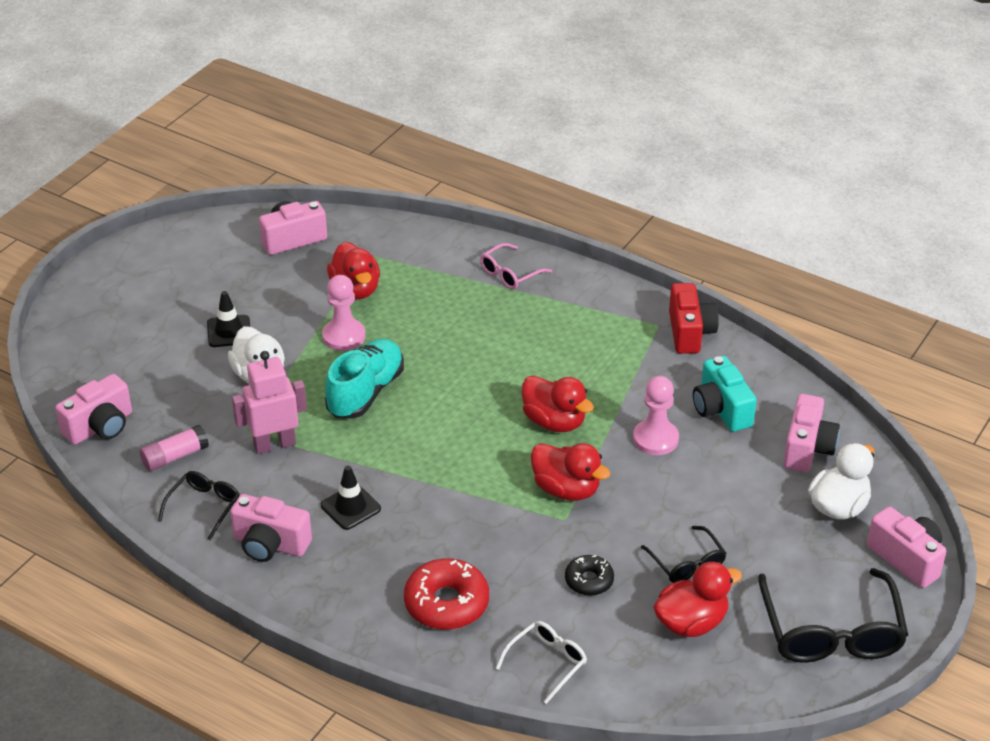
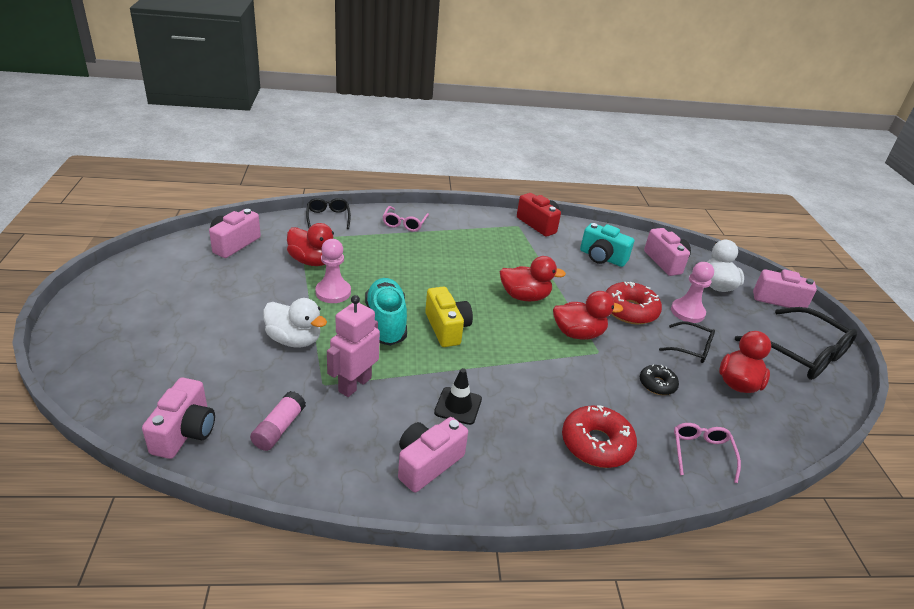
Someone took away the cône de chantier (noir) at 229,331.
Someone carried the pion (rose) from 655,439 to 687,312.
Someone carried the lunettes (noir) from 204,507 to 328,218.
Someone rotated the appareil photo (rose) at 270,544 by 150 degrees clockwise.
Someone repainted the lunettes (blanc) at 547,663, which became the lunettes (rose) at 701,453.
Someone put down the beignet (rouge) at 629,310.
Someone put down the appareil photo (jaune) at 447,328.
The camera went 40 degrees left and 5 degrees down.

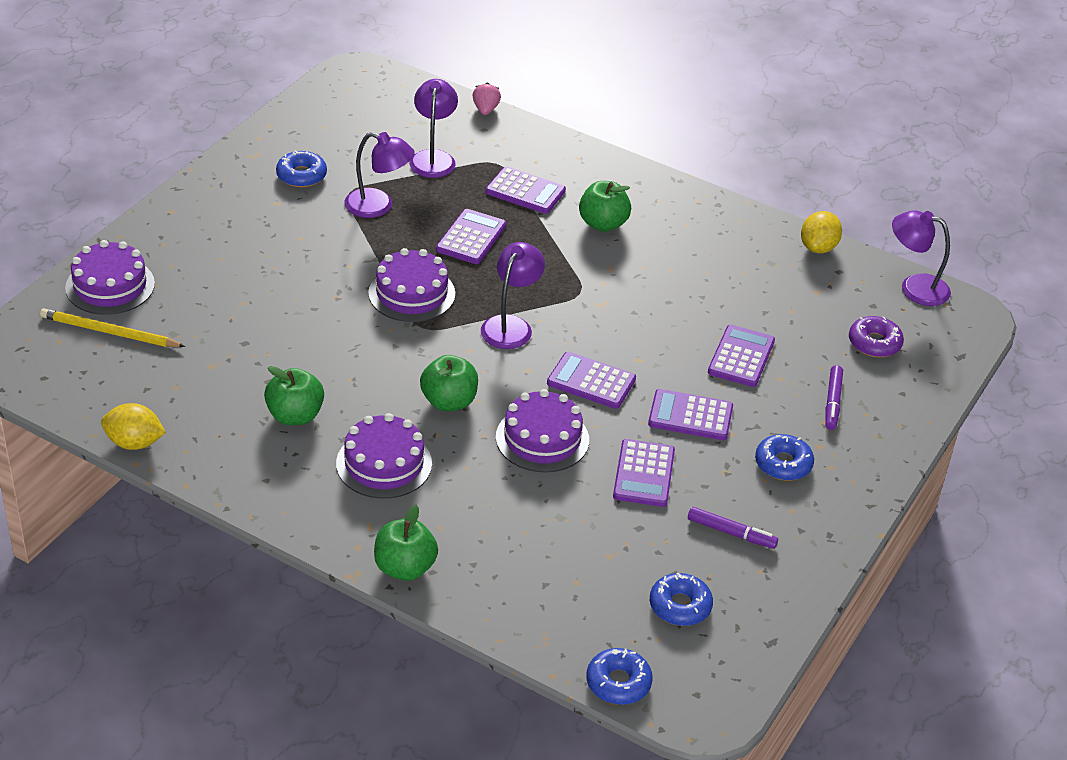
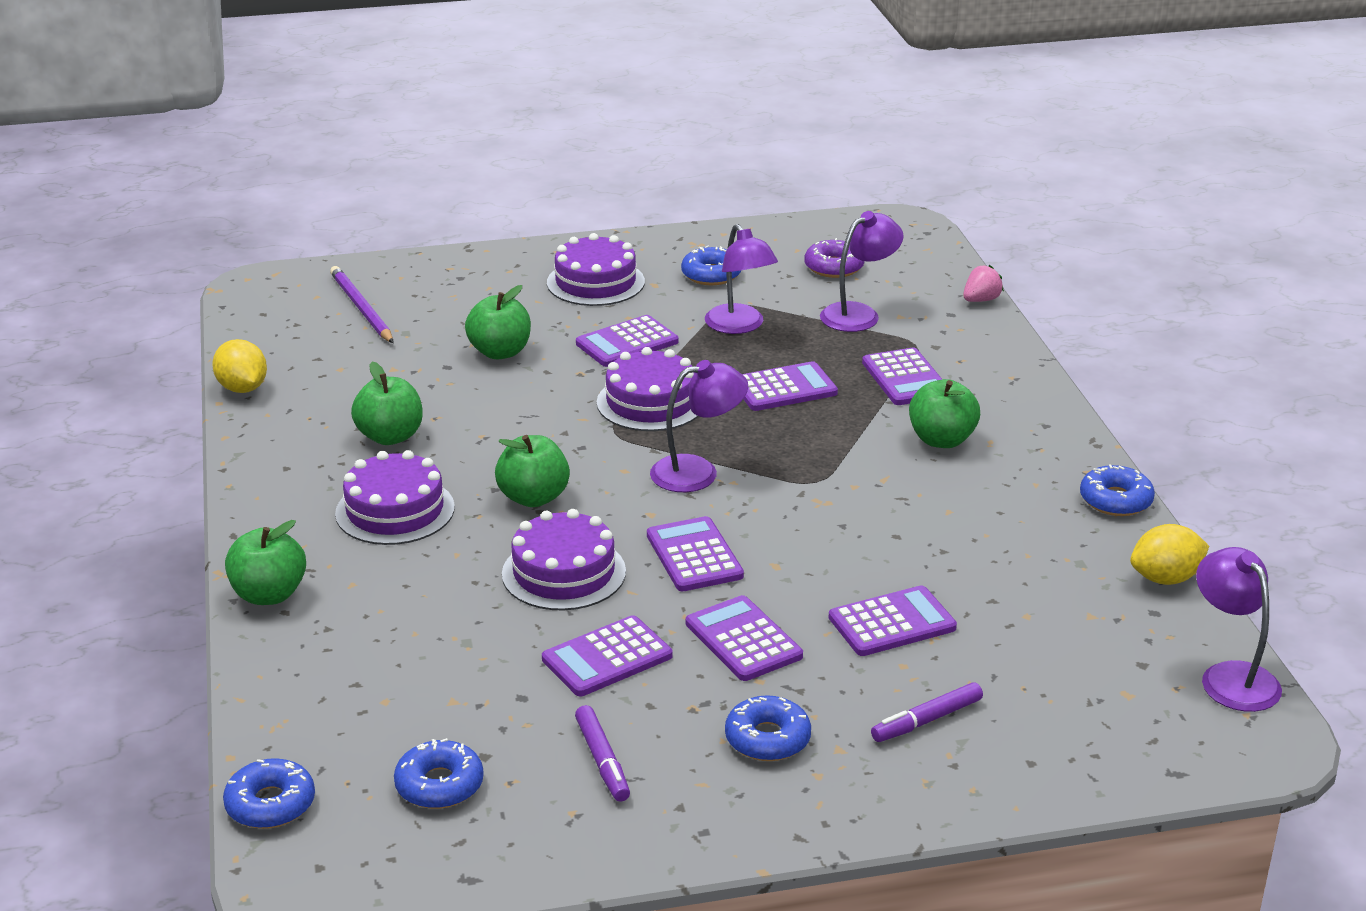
Someone carried the gâteau (violet) from 110,286 to 595,282.
Someone repainted the crayon (jaune) at 109,332, which became the crayon (violet) at 361,308.
Someone carried the beignet (violet) from 874,343 to 834,267.
Someone put down the pomme (vert) at 500,352.
Someone put down the calculatrice (violet) at 627,343.
Someone put down the beignet (bleu) at 1115,500.
The camera went 50 degrees right and 10 degrees down.

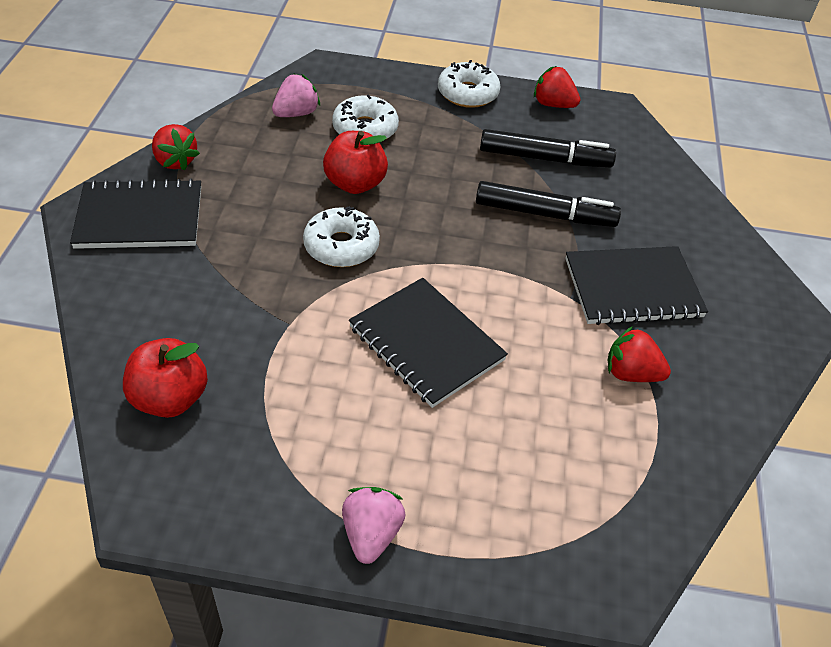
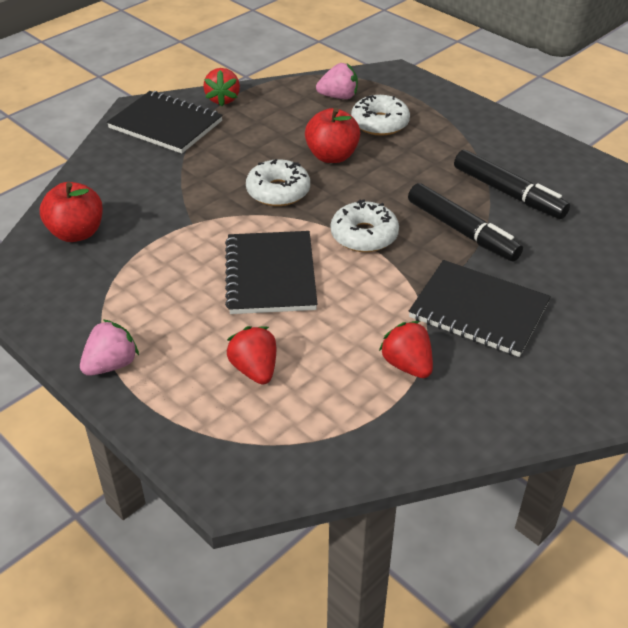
Someone carried the beignet (blanc) from 467,93 to 364,235.
Someone carried the fraise (rouge) from 553,104 to 255,369.
The camera went 40 degrees right and 5 degrees down.

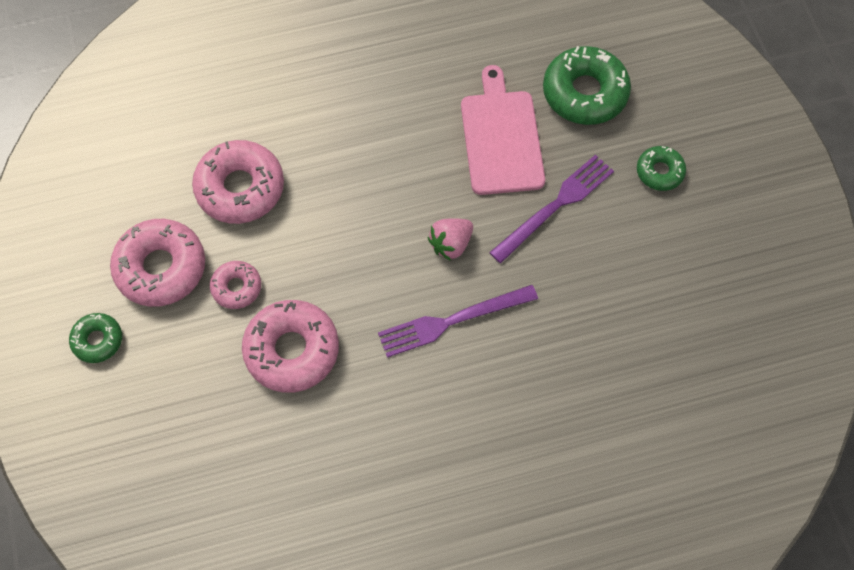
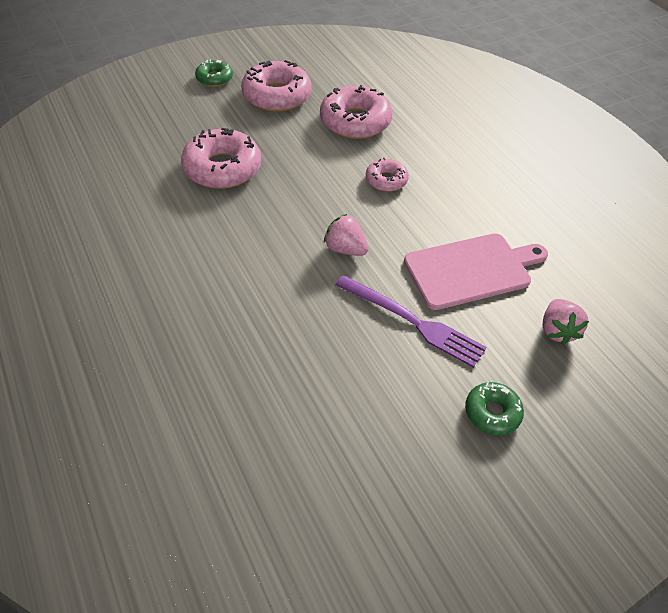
Someone swapped the beignet (vert) at 585,93 for the fraise (rose) at 557,330.
Someone carried the beignet (rose) from 236,287 to 386,180.
Someone took away the fourchette (violet) at 453,320.
The camera went 75 degrees right and 15 degrees down.

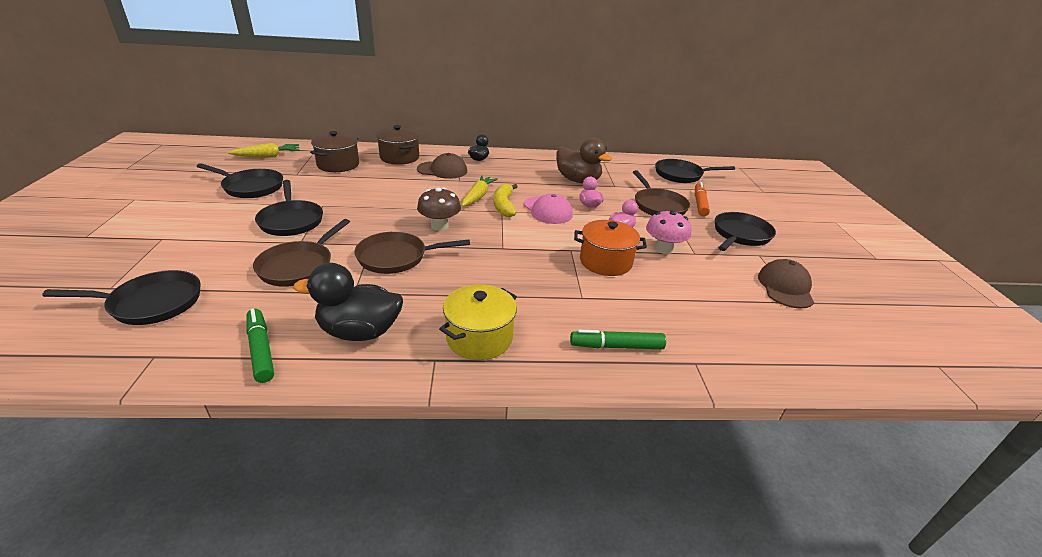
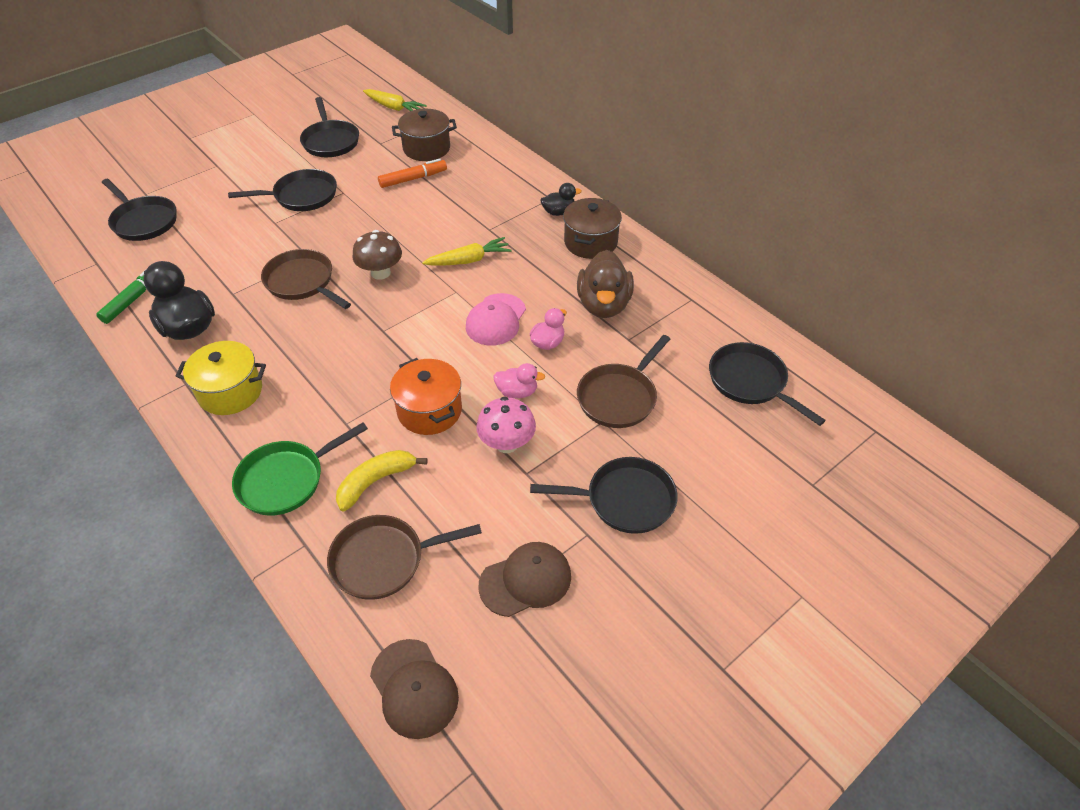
Someone carried the marmite (marron) from 399,157 to 590,242.
Someone carried the casquette (marron) from 442,170 to 414,688.
Someone rotated the poêle (noir) at 291,220 by 135 degrees counterclockwise.
Someone carried the feutre (orange) from 700,204 to 413,179.
Someone carried the banane (jaune) from 504,205 to 376,481.
Someone carried the poêle (marron) from 299,266 to 384,560.
Someone swapped the feutre (vert) at 616,346 for the poêle (vert) at 286,479.
The camera went 55 degrees right and 15 degrees up.

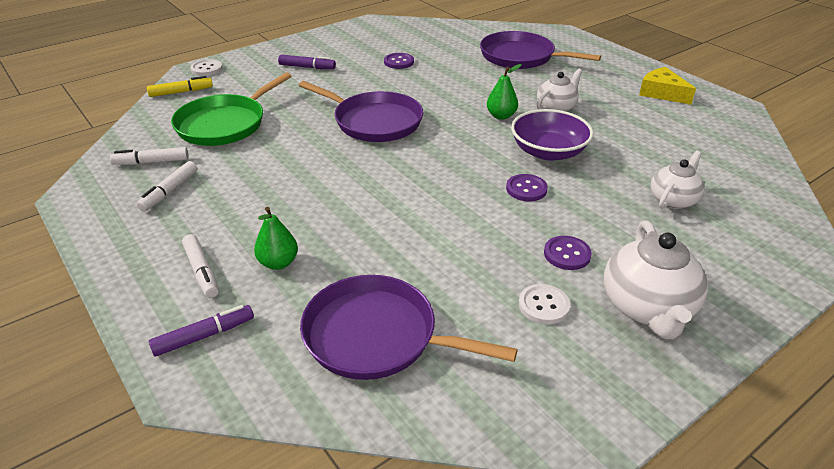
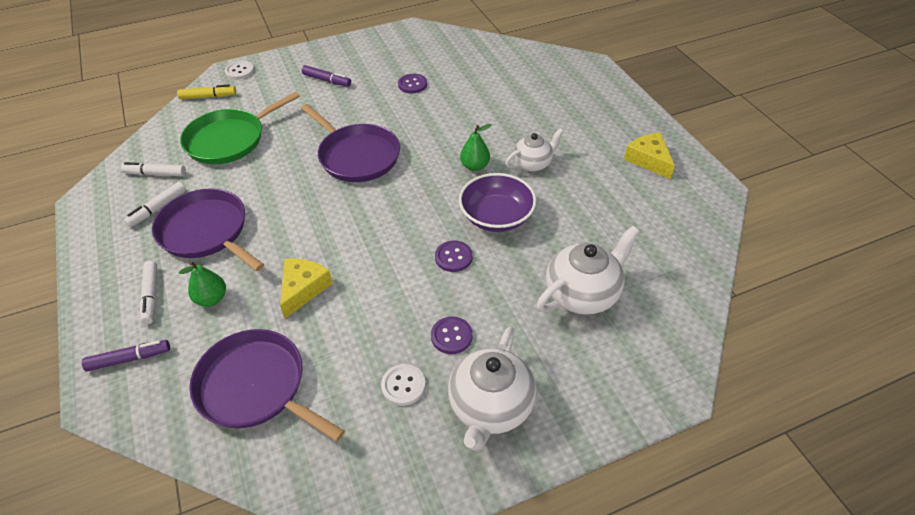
Someone carried the poêle (violet) from 521,57 to 206,232.
Someone scaled the théière (blanc) at 673,200 by 1.59.
Someone put down the fromage (jaune) at 303,289.
The camera went 15 degrees right and 10 degrees up.

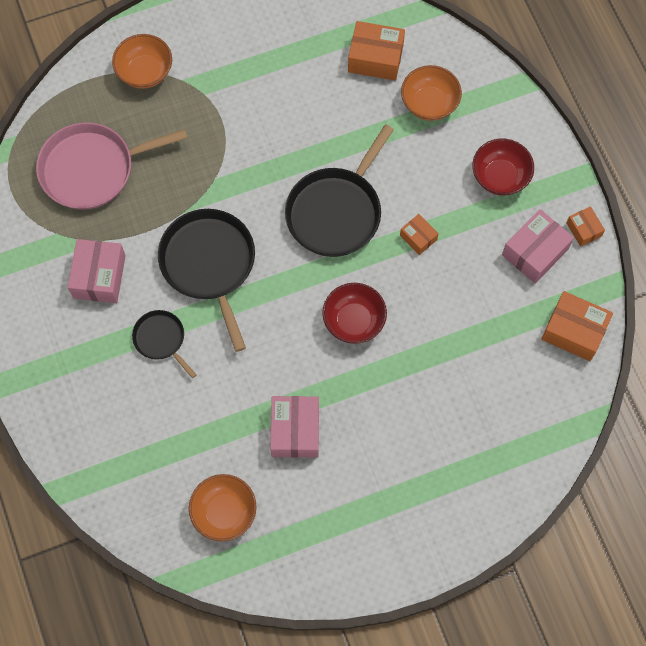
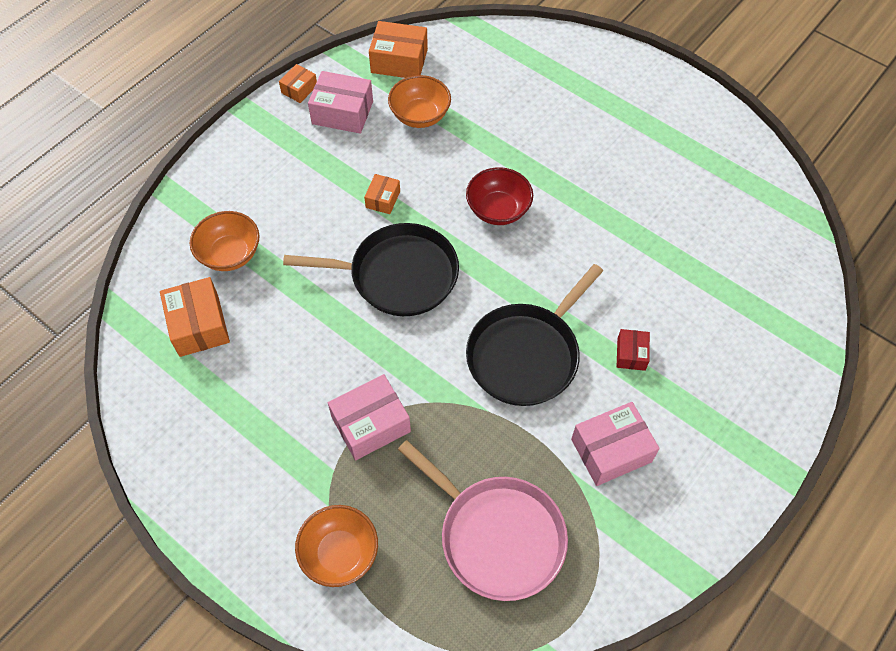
Someone took away the bol (rouge) at 500,177.
Someone rotated the boîte (orange) at 574,331 by 75 degrees counterclockwise.
Someone swapped the poêle (noir) at 161,339 for the boîte (rouge) at 631,354.
Someone carried the boîte (rose) from 295,430 to 371,424.
Someone carried the bol (orange) from 224,512 to 420,116.
The camera went 120 degrees left and 10 degrees down.

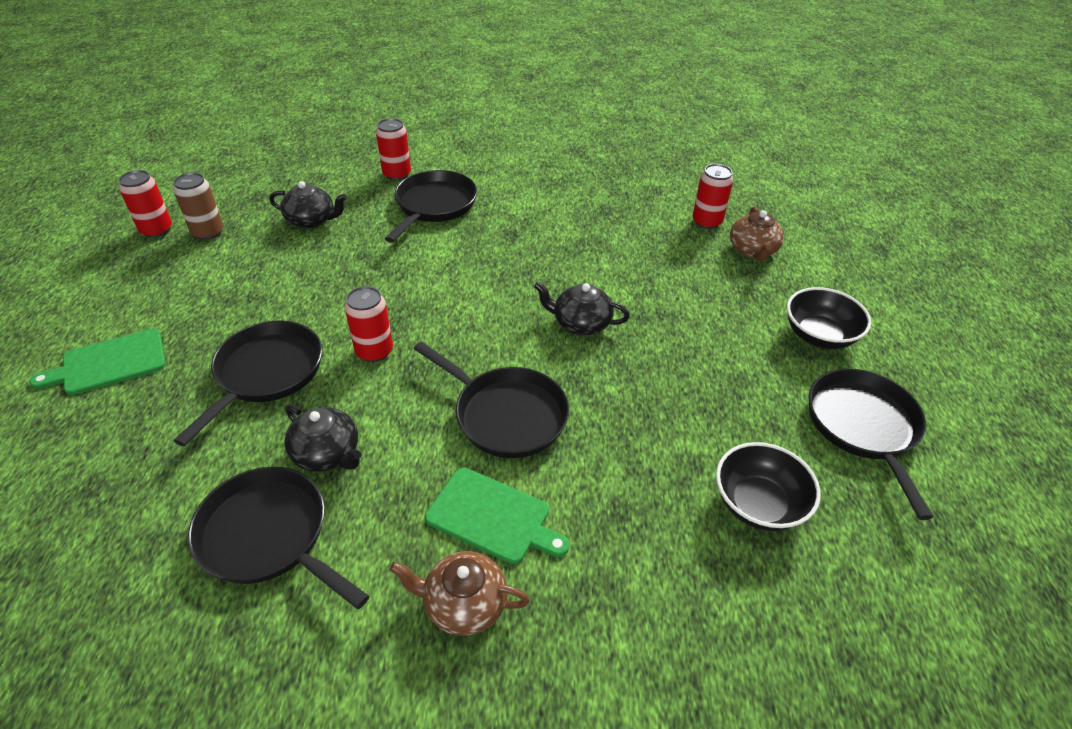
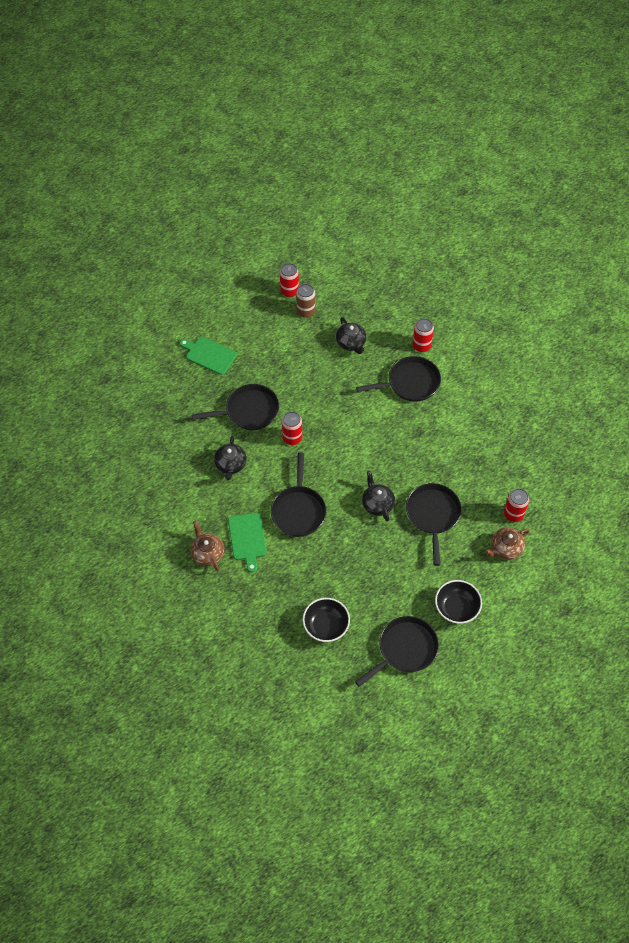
Someone carried the poêle (noir) from 269,536 to 433,515.
The camera went 55 degrees right and 15 degrees up.

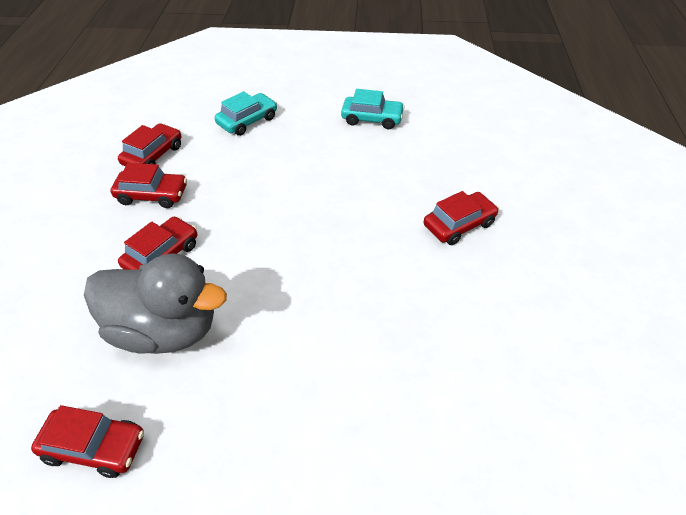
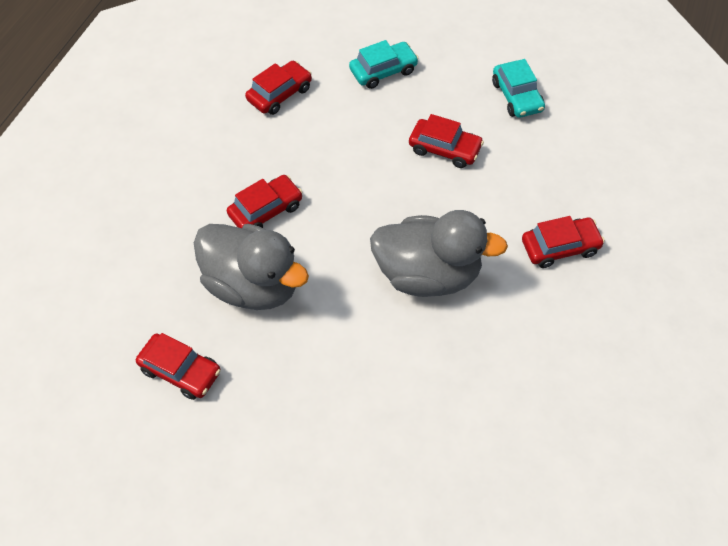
Someone rotated the voiture (turquoise) at 372,119 by 45 degrees clockwise.
Someone carried the voiture (rouge) from 152,195 to 445,149.
Someone put down the canard (gris) at 428,274.
The camera went 20 degrees right and 10 degrees up.

